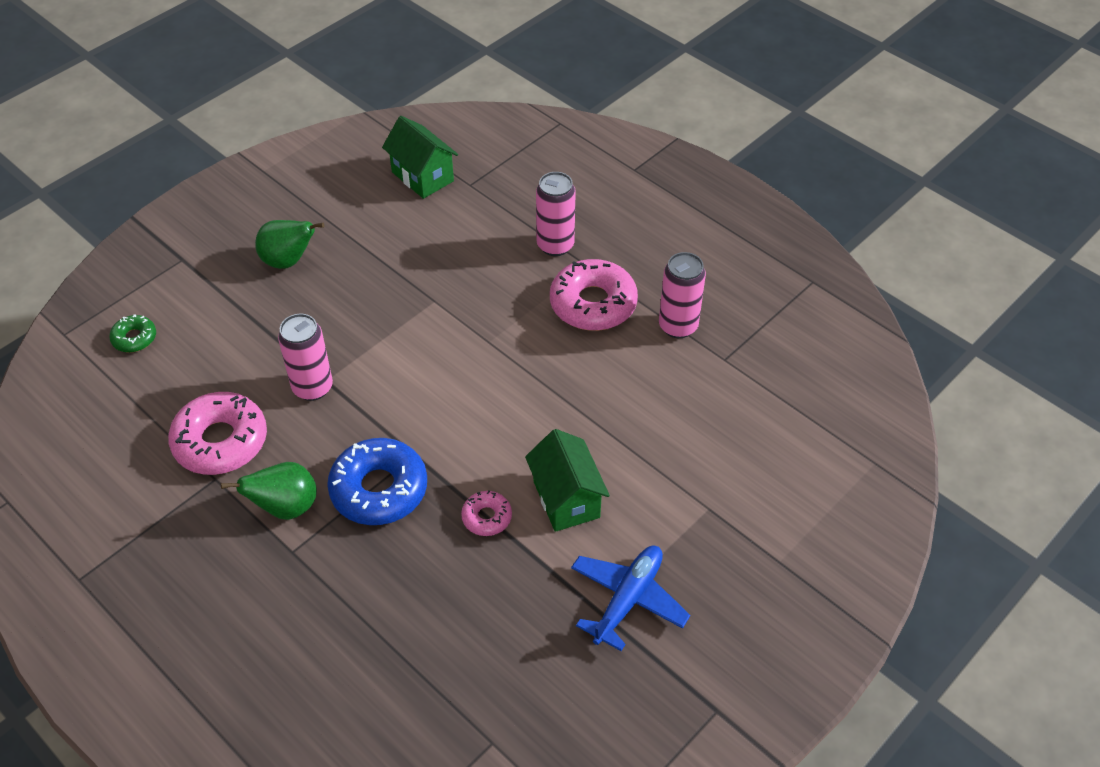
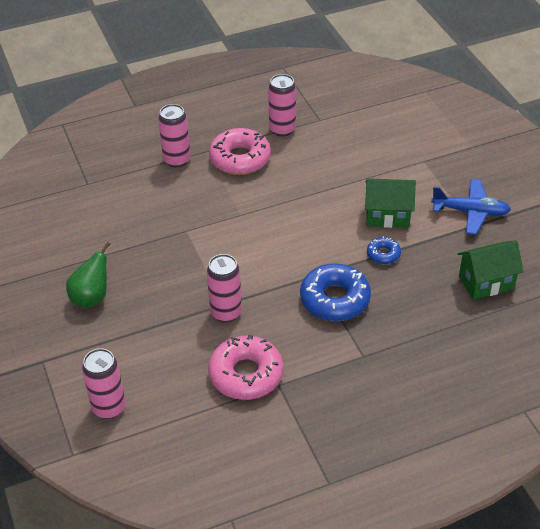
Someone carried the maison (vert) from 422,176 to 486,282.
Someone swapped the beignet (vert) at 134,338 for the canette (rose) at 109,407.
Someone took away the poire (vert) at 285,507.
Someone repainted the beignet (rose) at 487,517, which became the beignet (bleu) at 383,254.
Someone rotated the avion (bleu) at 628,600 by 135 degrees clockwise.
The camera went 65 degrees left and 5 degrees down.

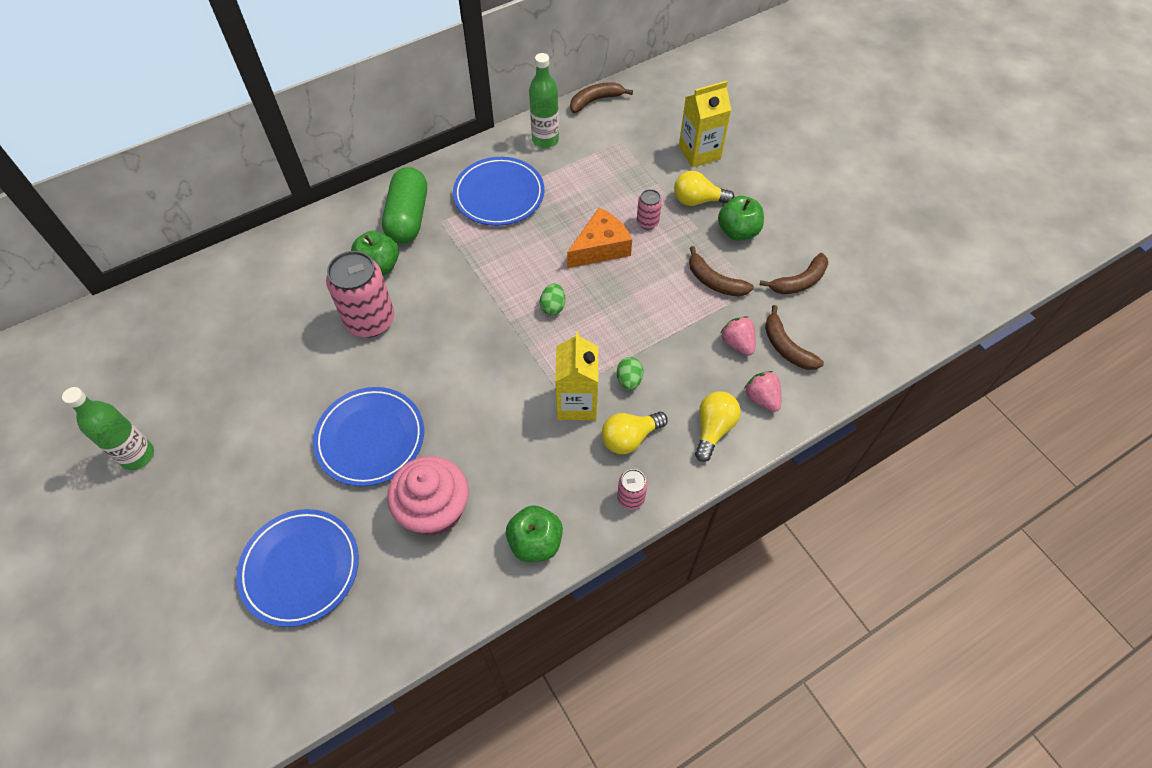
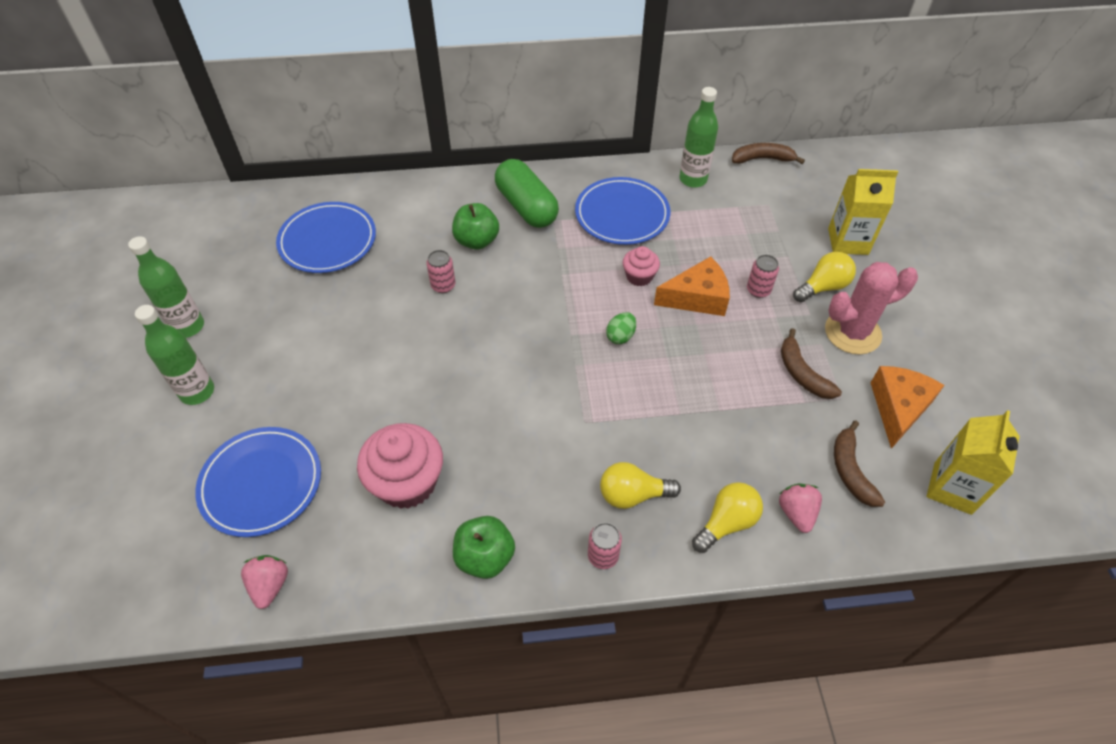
Someone rotated the gélule (vert) at 408,217 by 60 degrees counterclockwise.
Someone rotated the ampoule (jaune) at 697,200 by 120 degrees clockwise.
Someone swapped the pomme (vert) at 738,231 for the cactus (rose) at 852,332.
Someone scaled the canette (rose) at 370,320 by 0.48.
Someone swapped the banane (marron) at 799,282 for the fromage (orange) at 898,408.
Someone carried the fraise (rose) from 737,343 to 270,585.
Someone carried the brique de lait (jaune) from 576,403 to 952,488.
Someone took away the œuf (vert) at 629,380.
Someone carried the assiette (bleu) from 370,438 to 328,241.
Someone put down the muffin (rose) at 639,276.
Someone put down the bouteille (vert) at 197,392.
The camera went 25 degrees right and 5 degrees down.

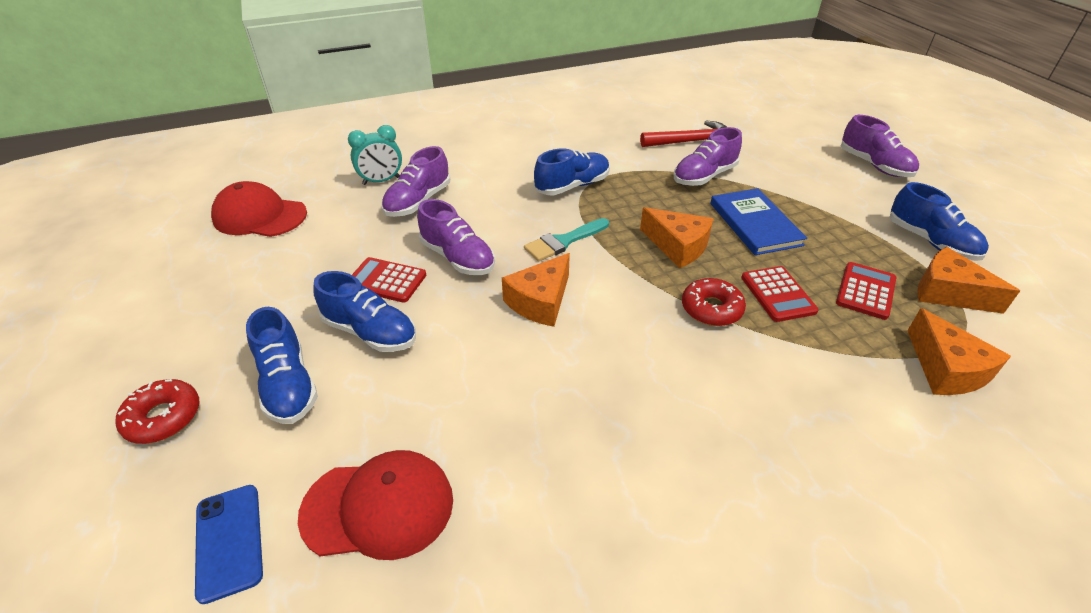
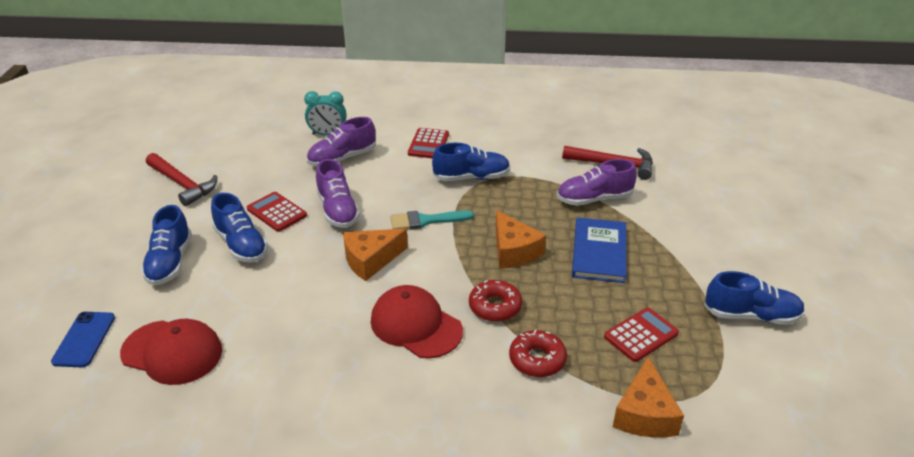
Someone took away the chaussure (violet) at 874,165.
Someone carried the casquette (rouge) from 260,216 to 416,325.
Someone rotated the chaussure (bleu) at 931,242 by 75 degrees counterclockwise.
Someone took away the fromage (orange) at 948,293.
Someone carried the calculatrice (rouge) from 777,294 to 428,144.
Someone carried the beignet (rouge) from 163,417 to 537,359.
Someone put down the marteau (rouge) at 182,184.
The camera went 25 degrees right and 5 degrees down.

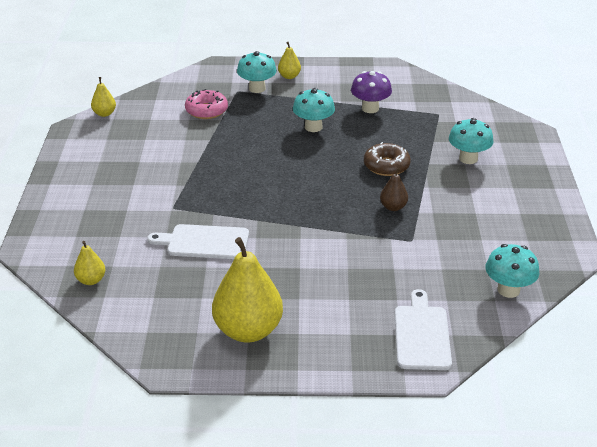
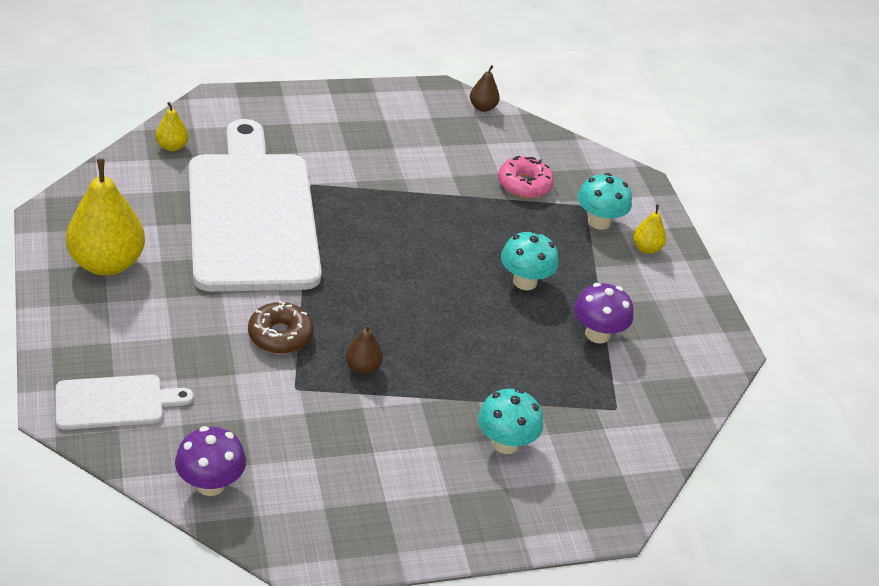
Someone repainted the poire (jaune) at 104,114, which became the poire (marron) at 482,107.
Someone carried the beignet (marron) from 386,166 to 280,335.
Someone scaled the planche à découper (blanc) at 204,242 by 2.26.
Someone repainted the champignon (turquoise) at 508,290, which became the champignon (violet) at 210,484.
The camera went 70 degrees right and 5 degrees up.

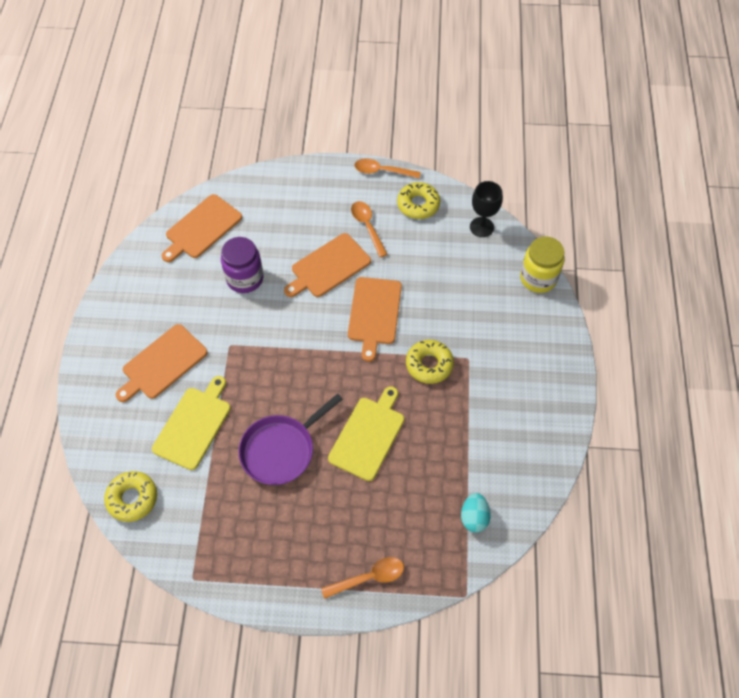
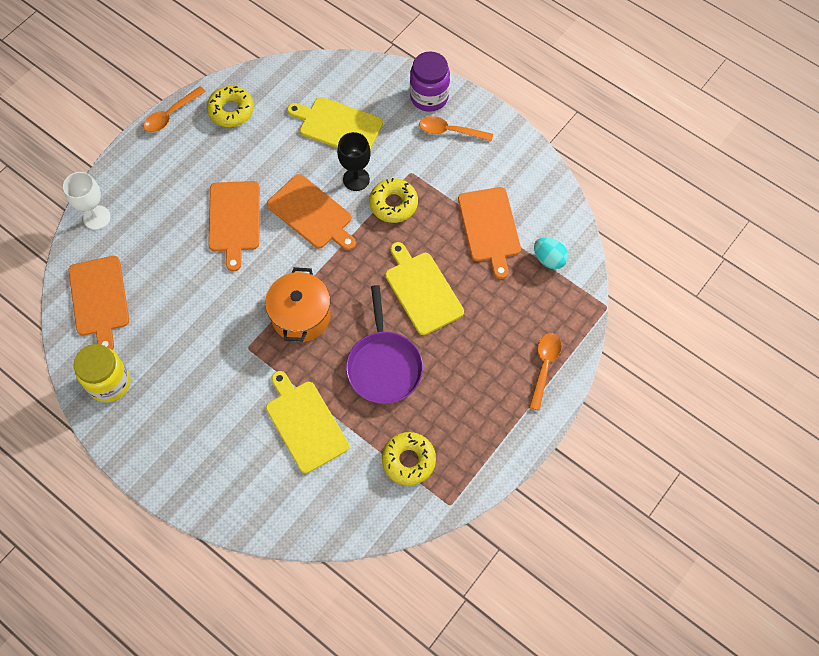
Someone carried the verre à pied (noir) from 481,227 to 356,179.
Someone carried the cuillère (orange) from 367,227 to 450,131.
Someone carried the bocal (jaune) from 538,278 to 109,383.
Someone carried the bocal (violet) from 245,278 to 429,97.
Someone carried the planche à découper (orange) from 162,363 to 489,227.
Someone carried the beignet (jaune) from 132,498 to 408,460.
Someone put down the planche à découper (jaune) at 338,126.
Someone put down the verre à pied (blanc) at 96,217.
Someone put down the marmite (orange) at 301,315.
The camera went 55 degrees left and 5 degrees up.

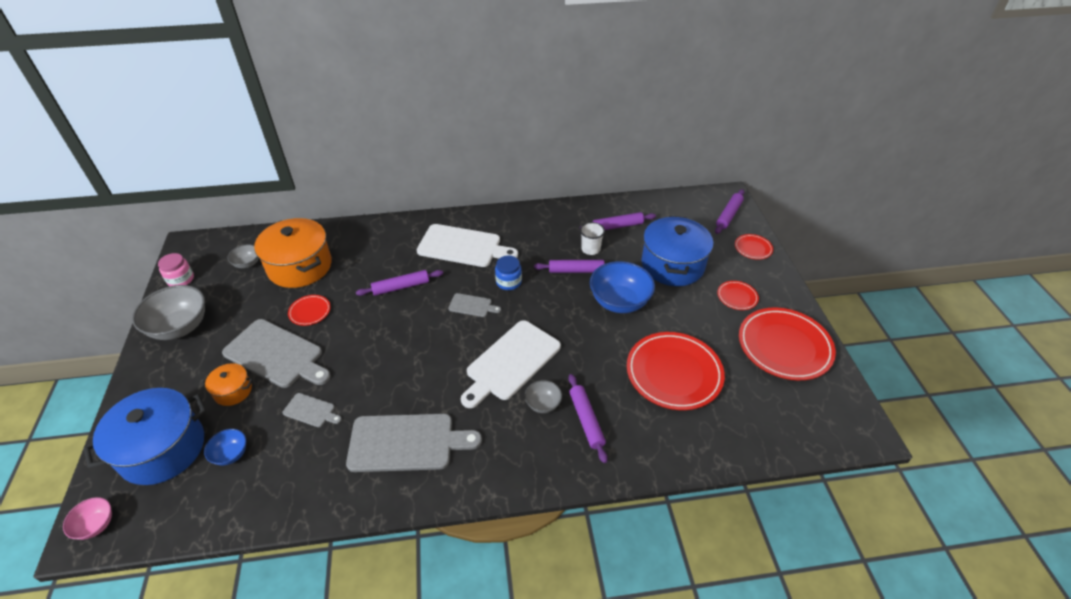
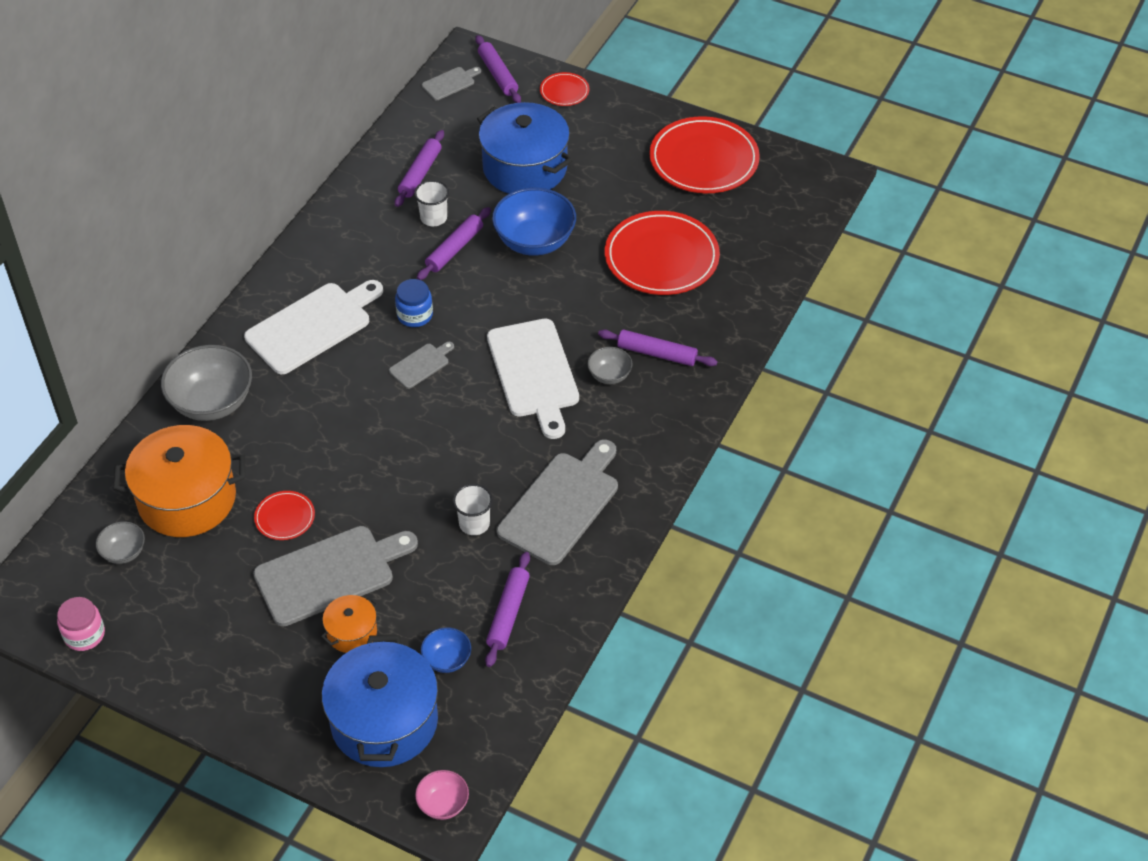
Someone carried the rouleau à pâtisserie (violet) from 401,287 to 508,613.
Someone took away the assiette (rouge) at 737,297.
Someone carried the bol (gris) from 180,327 to 212,402.
Someone carried the planche à découper (gris) from 311,411 to 450,83.
Someone put down the gobelet (blanc) at 474,524.
The camera went 55 degrees left and 5 degrees up.

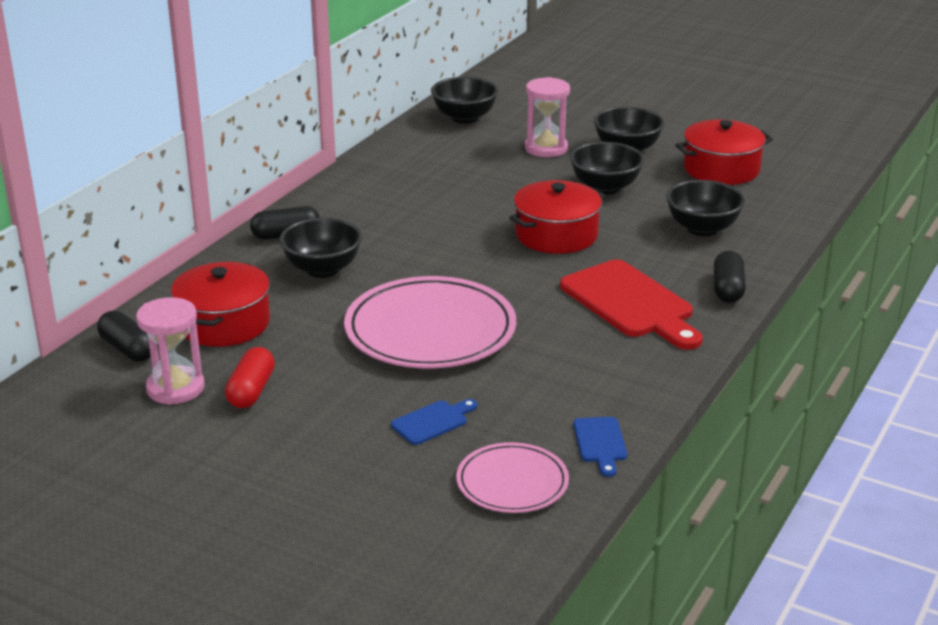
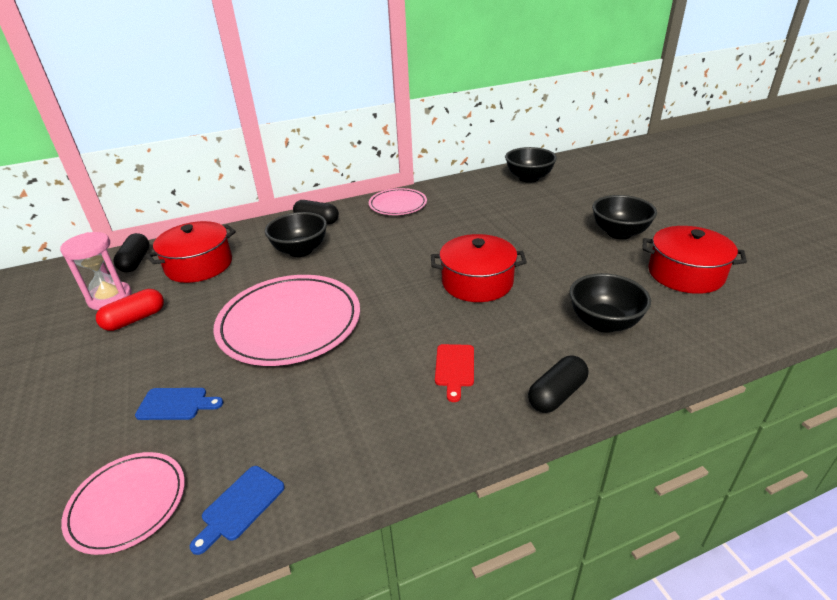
Someone took away the sablier (rose) at 546,148.
Someone took away the bol (noir) at 605,188.
Someone scaled the planche à découper (rouge) at 630,303 by 0.48.
Someone put down the assiette (rose) at 398,204.
The camera went 40 degrees right and 5 degrees up.

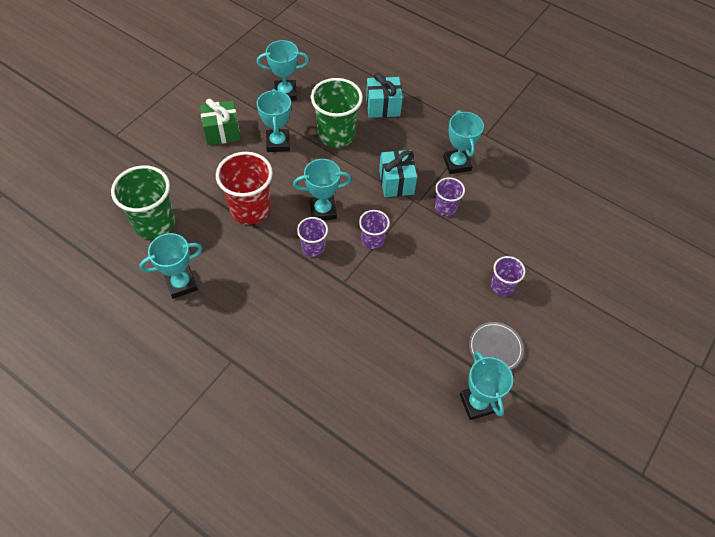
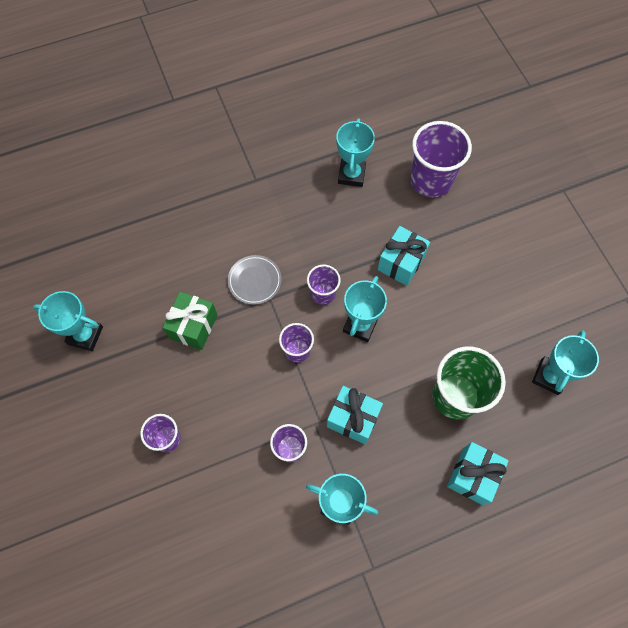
Someone took away the trophée (turquoise) at 278,143.
Someone carried the cadeau (vert) from 222,132 to 193,326.
Someone swapped the gobelet (rouge) at 250,209 for the cadeau (turquoise) at 401,263.
Someone repainted the gobelet (vert) at 154,223, which became the gobelet (violet) at 431,180.
Someone carried the assiette (gris) from 495,348 to 255,281.
The camera went 125 degrees right and 10 degrees up.

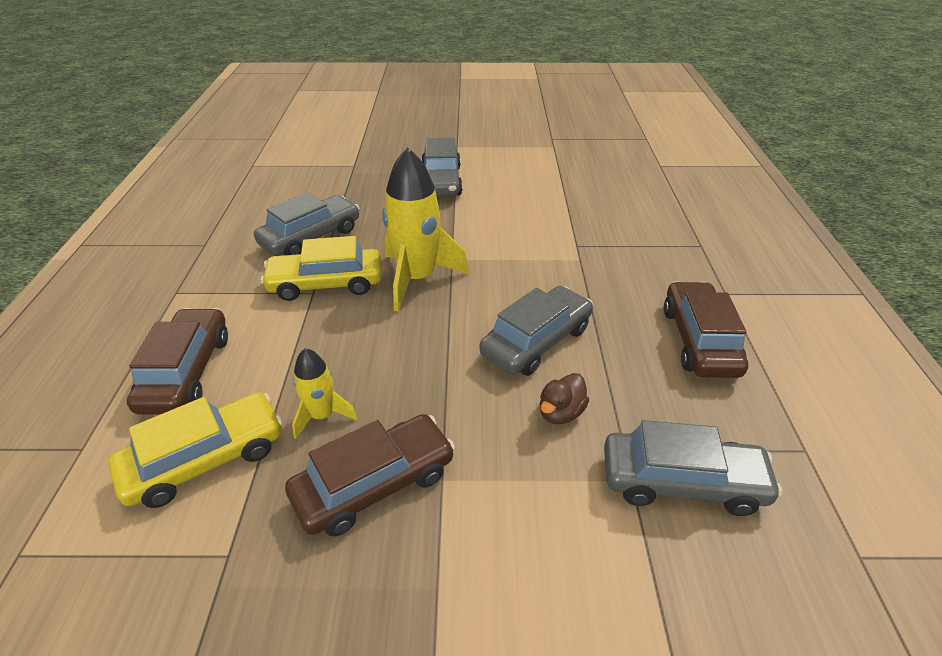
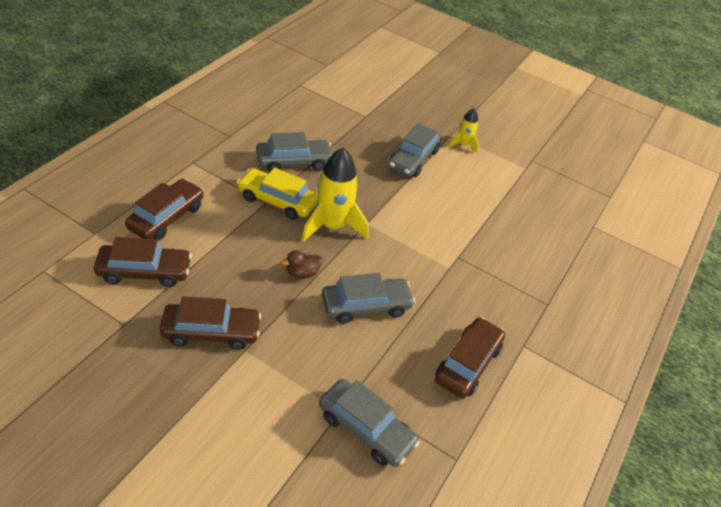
Someone carried the fusée (jaune) from 322,415 to 463,145.
Someone carried the canard (marron) from 560,413 to 302,273.
Someone repainted the voiture (jaune) at 206,459, which became the voiture (marron) at 144,272.
The camera went 25 degrees right and 5 degrees up.

